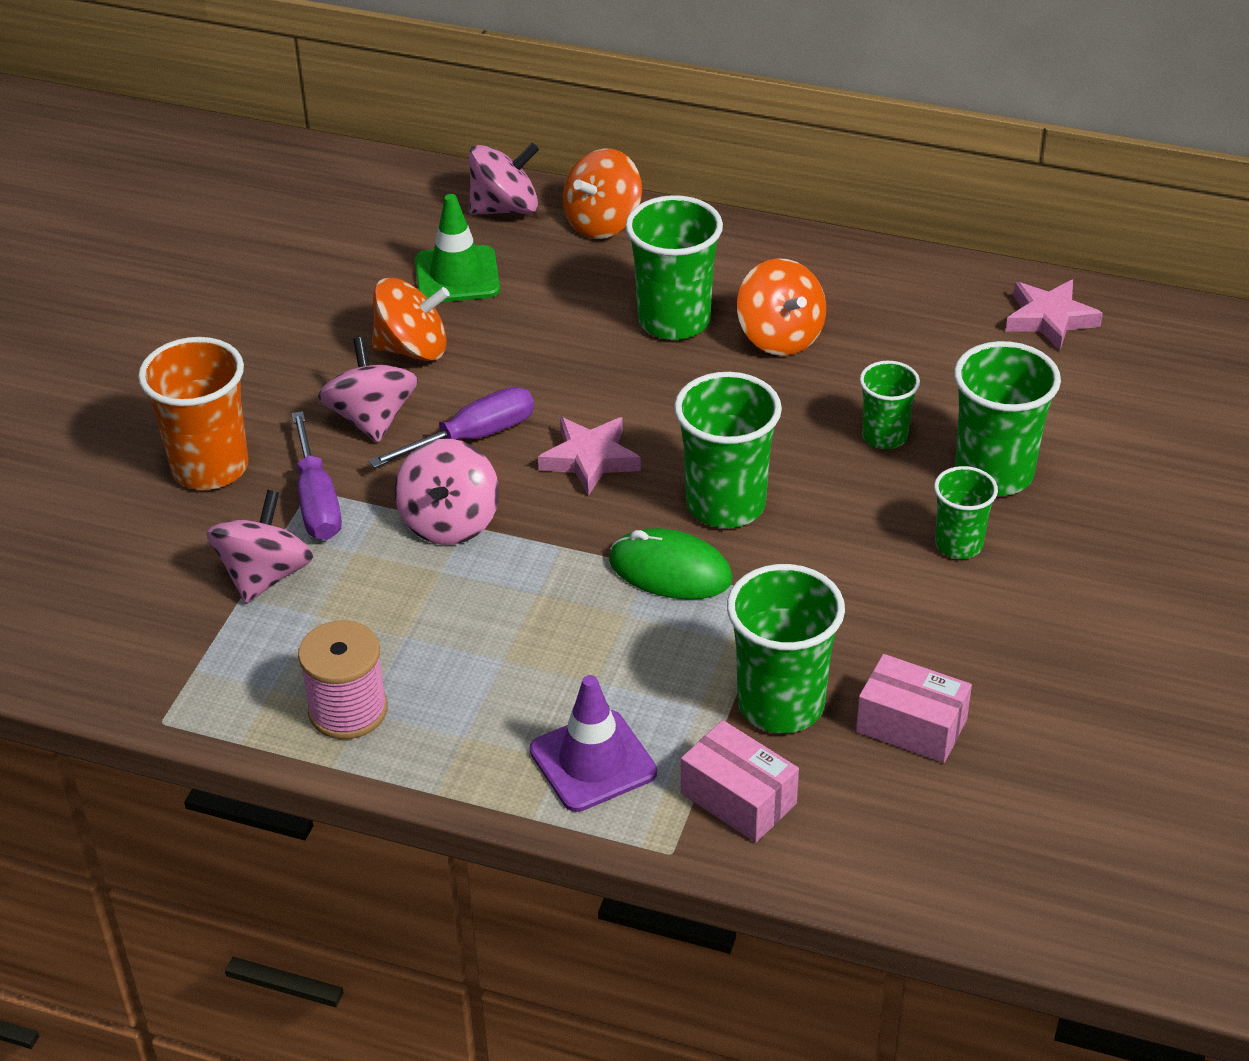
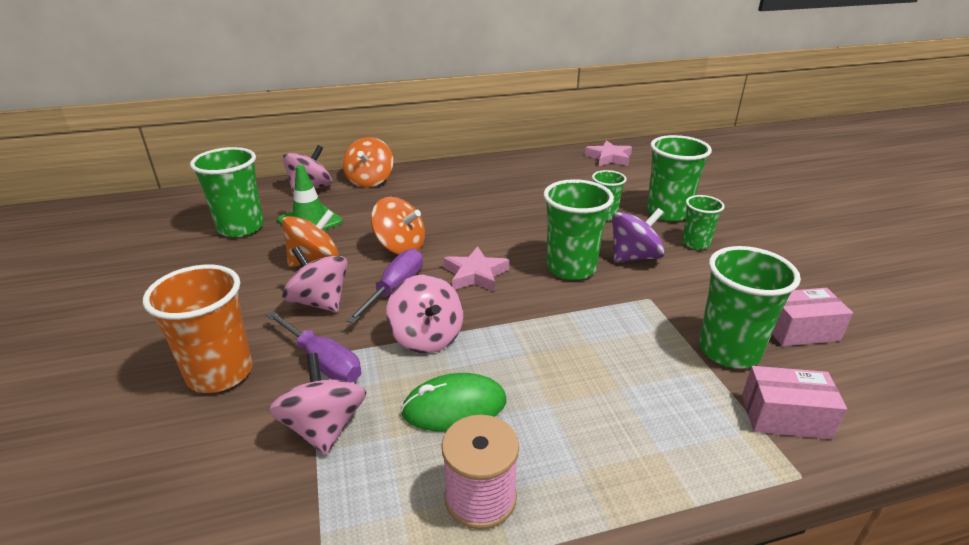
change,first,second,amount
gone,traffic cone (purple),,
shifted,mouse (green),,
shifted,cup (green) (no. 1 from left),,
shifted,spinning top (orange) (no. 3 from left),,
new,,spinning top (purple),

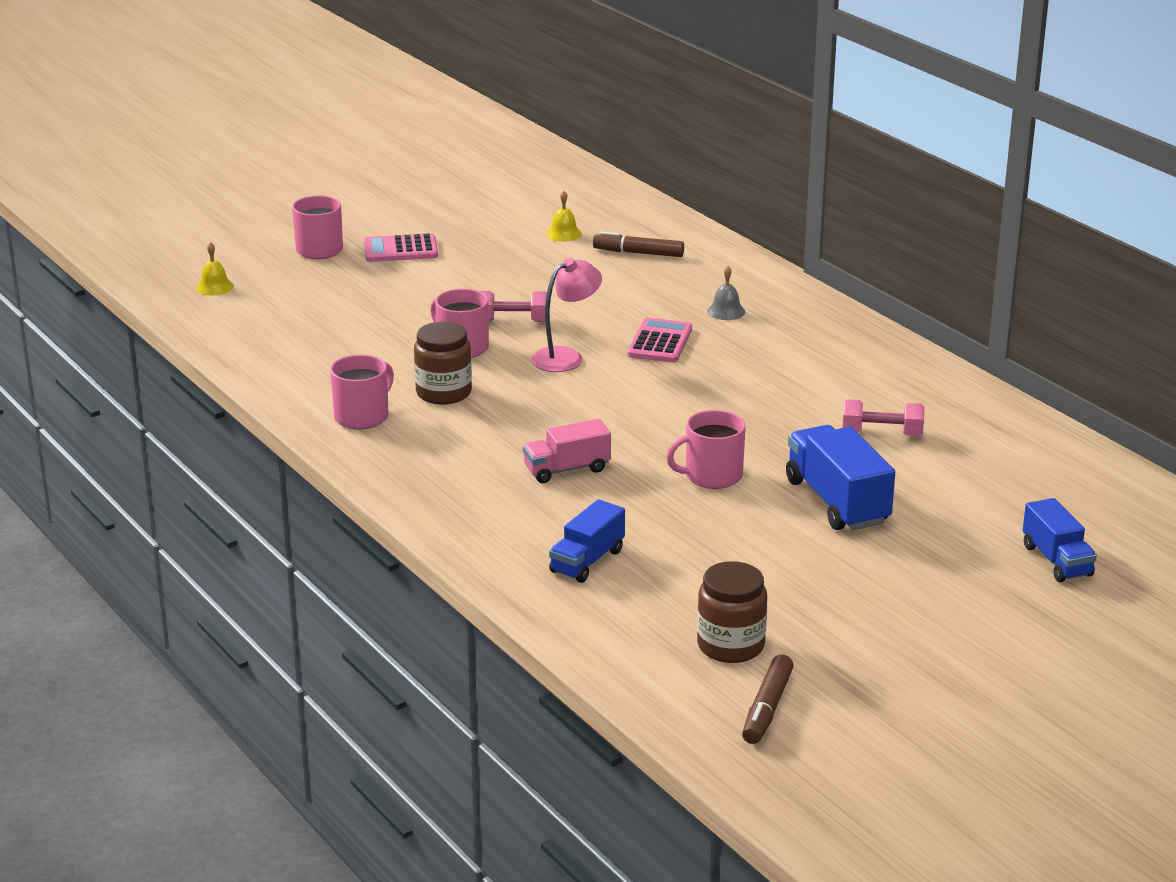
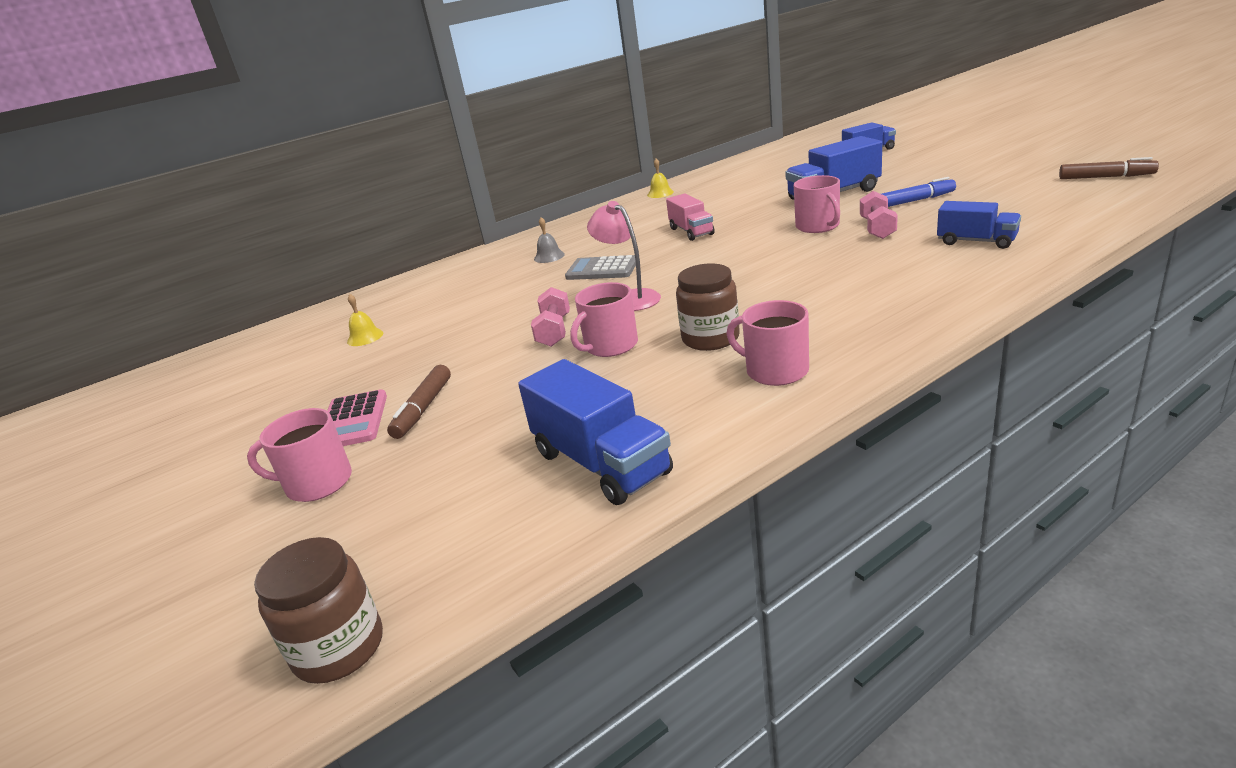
change,first,second,amount
shifted,bell (yellow) (no. 1 from left in the first image),bell (yellow) (no. 2 from left),
shifted,truck (pink),,
shifted,marker (brown) (no. 1 from left),,
repainted,calculator (pink) (no. 2 from left),calculator (grey),
shifted,jar (brown) (no. 2 from left in the first image),jar (brown) (no. 1 from left),
shifted,dumbbell (pink) (no. 2 from left),,
new,,truck (blue) (no. 1 from left),
new,,marker (blue),

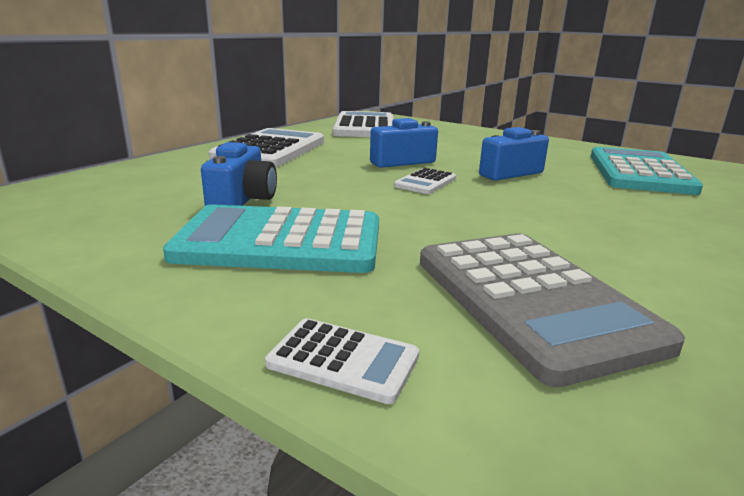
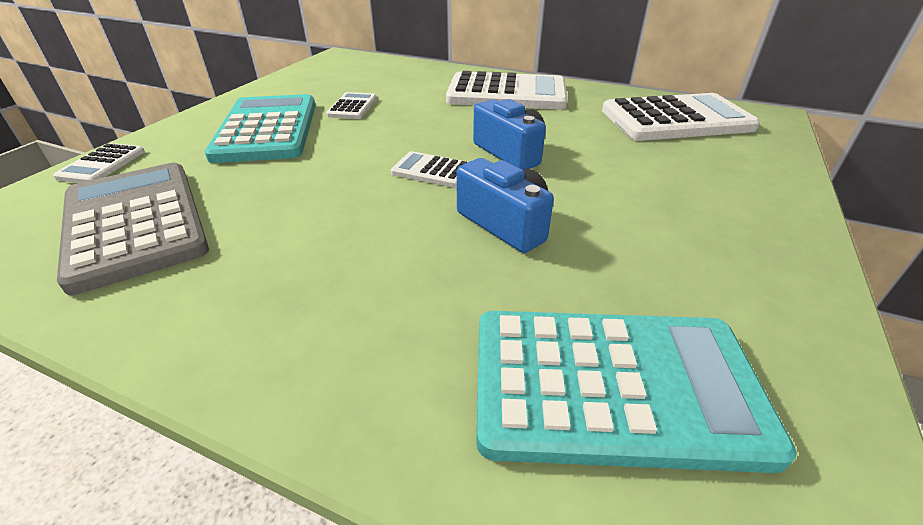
change,first,second,amount
swapped,camera (blue) (no. 1 from left),calculator (white) (no. 2 from left),
rotated,calculator (grey),,90 degrees clockwise

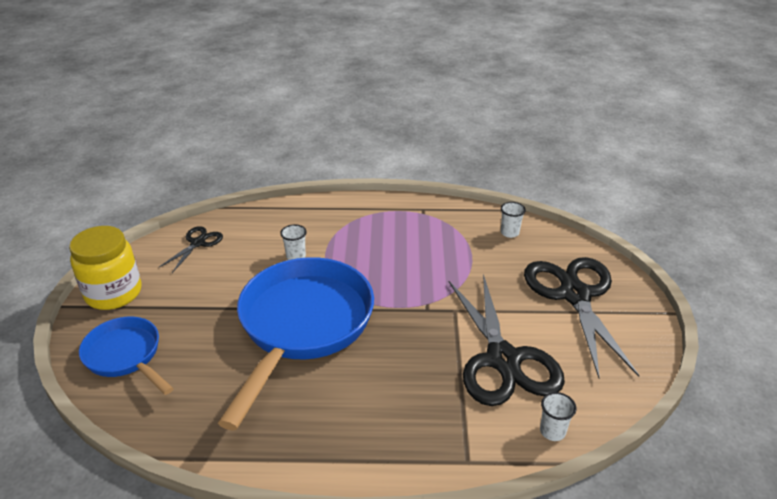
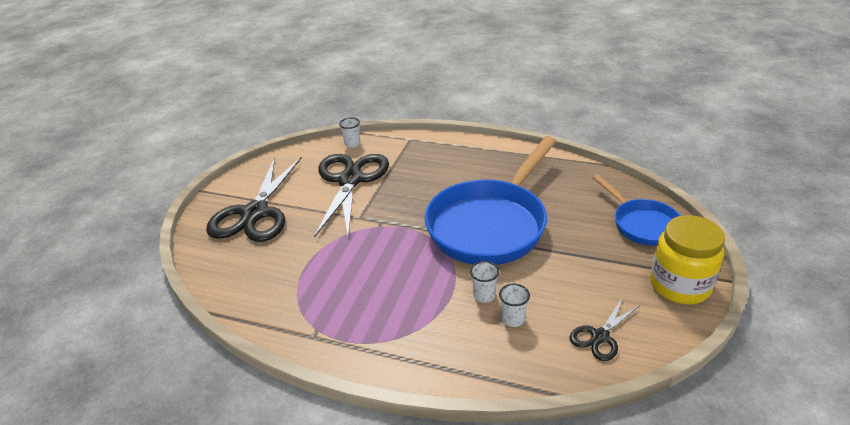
change,first,second,amount
shifted,cup (white) (no. 2 from left in the first image),cup (white) (no. 3 from left),

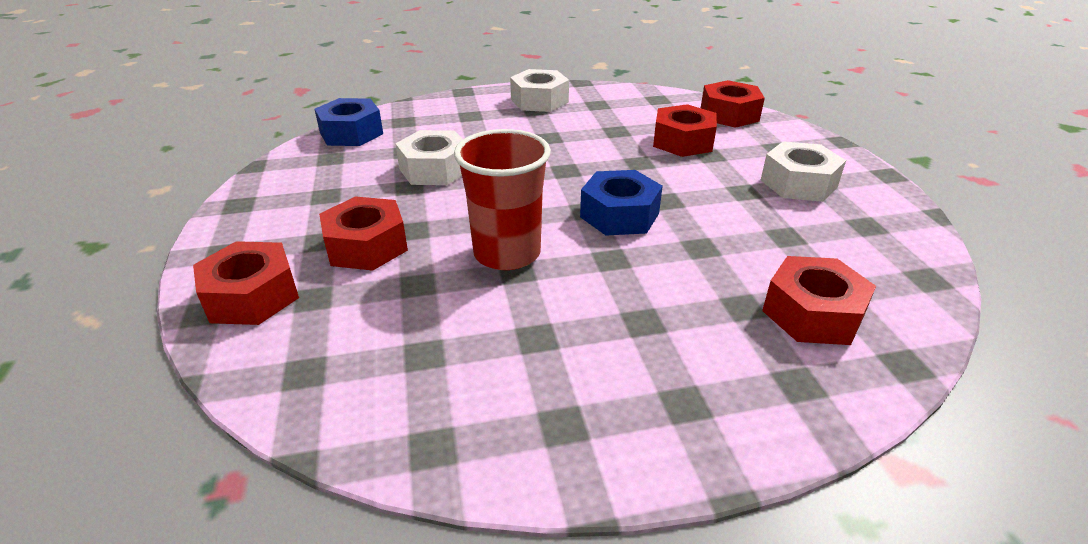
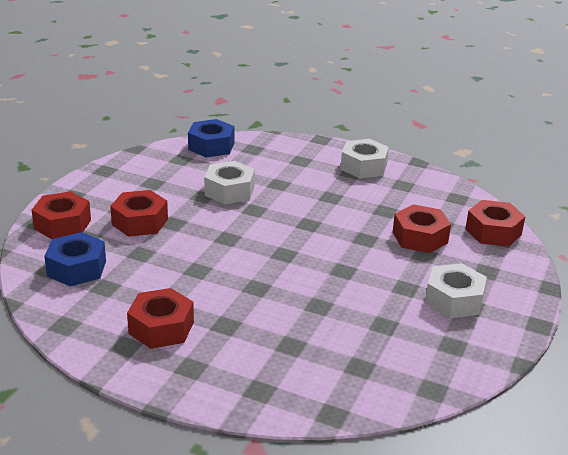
change,first,second,amount
gone,cup (red),,
shifted,nut (blue) (no. 2 from left in the first image),nut (blue) (no. 1 from left),
shifted,nut (red) (no. 5 from left in the first image),nut (red) (no. 3 from left),

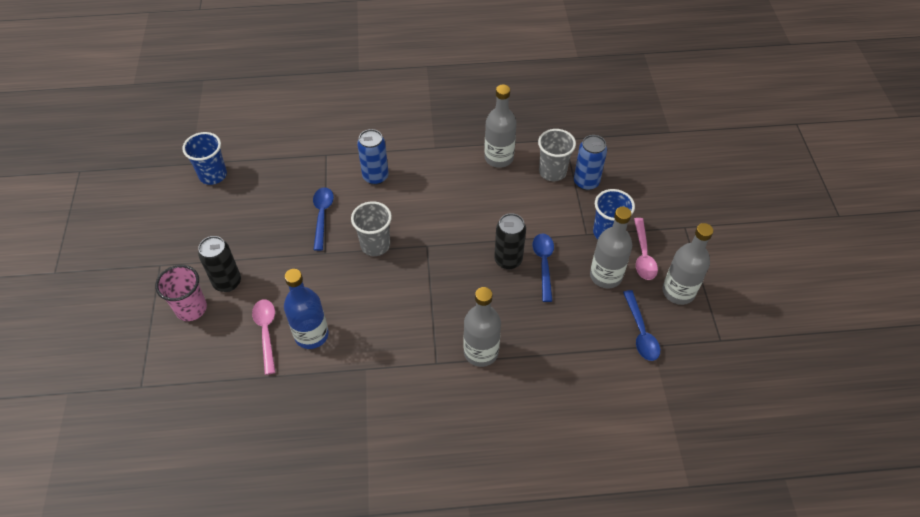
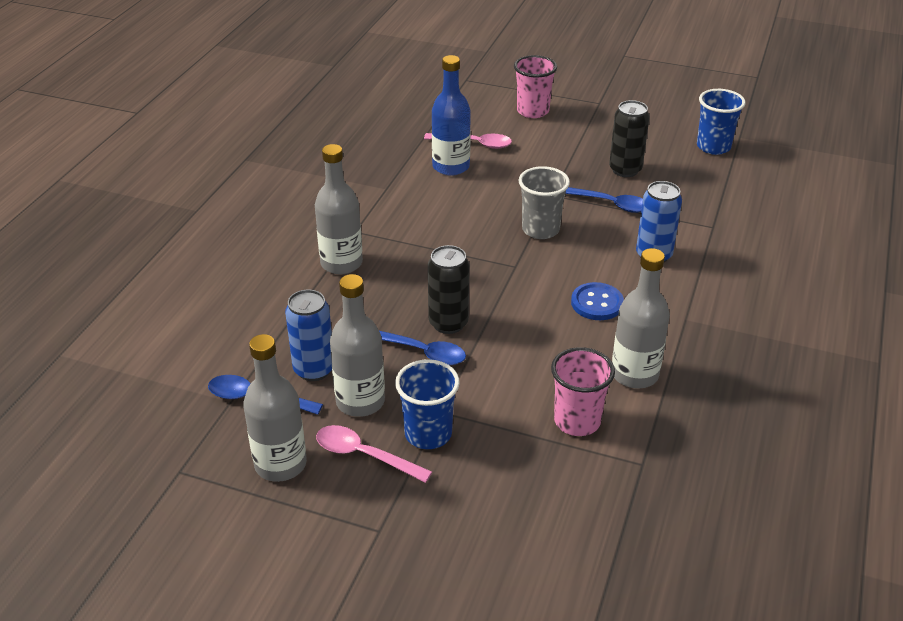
change,first,second,amount
shifted,can (black) (no. 1 from left in the first image),can (black) (no. 2 from left),
repainted,cup (grey) (no. 2 from left),cup (pink) (no. 2 from left),
shifted,can (blue) (no. 2 from left in the first image),can (blue) (no. 1 from left),
new,,button (blue),

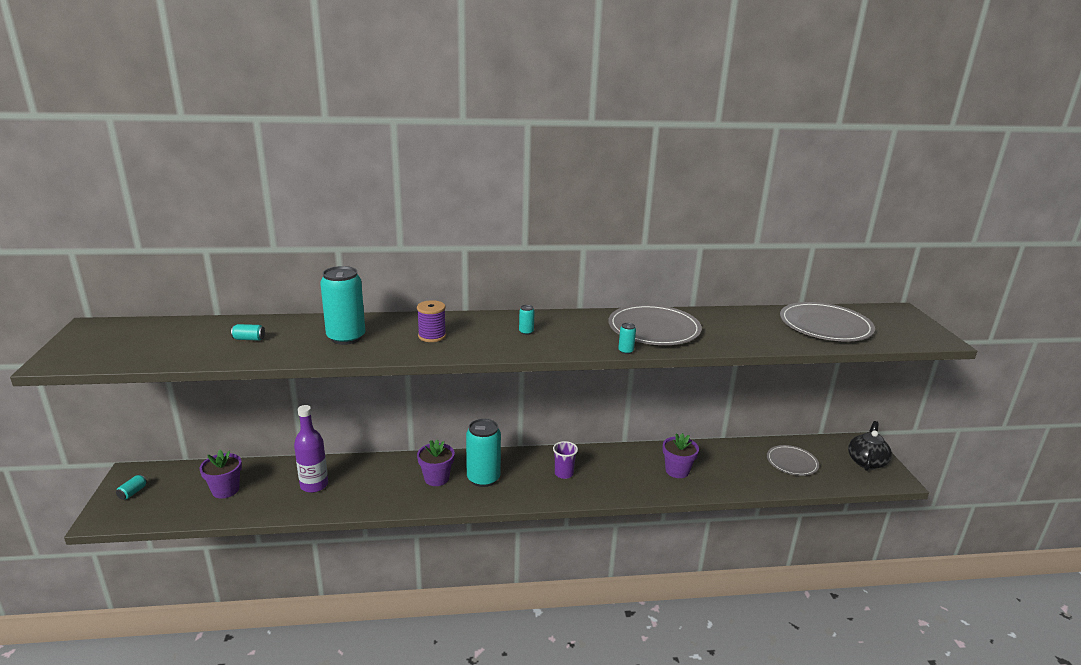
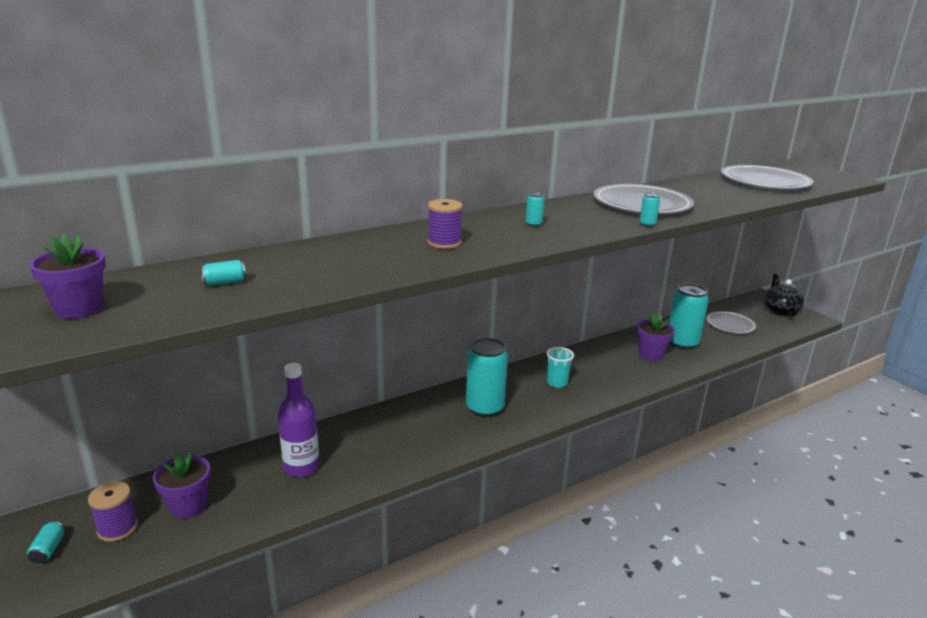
change,first,second,amount
shifted,can (turquoise) (no. 3 from left in the first image),can (turquoise) (no. 6 from left),
shifted,flower pot (purple) (no. 2 from left in the first image),flower pot (purple) (no. 1 from left),
repainted,cup (purple),cup (turquoise),
new,,spool (purple) (no. 1 from left),

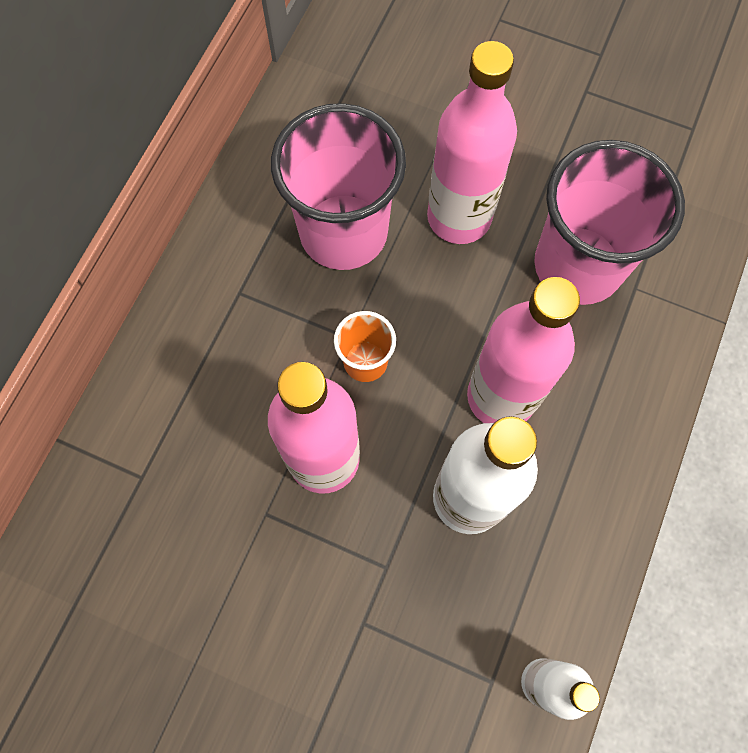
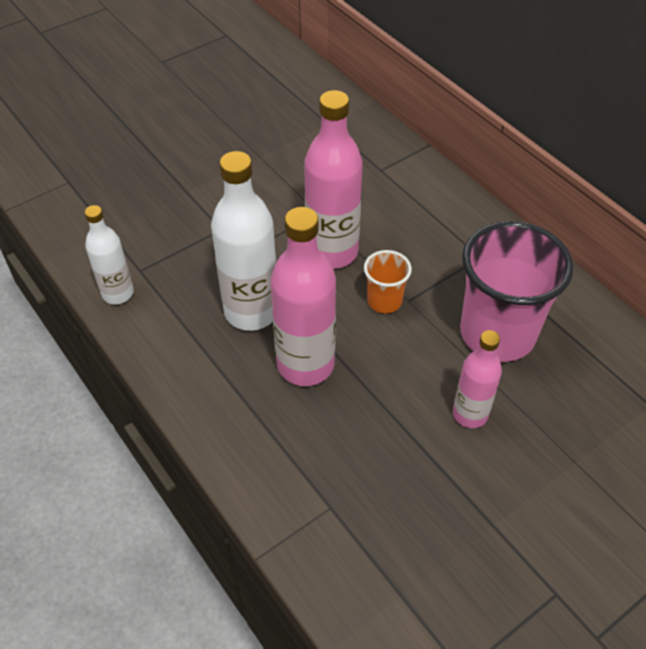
change,first,second,amount
scaled,bottle (pink) (no. 2 from left in the first image),bottle (pink) (no. 3 from left),x0.60
gone,cup (pink) (no. 2 from left),,

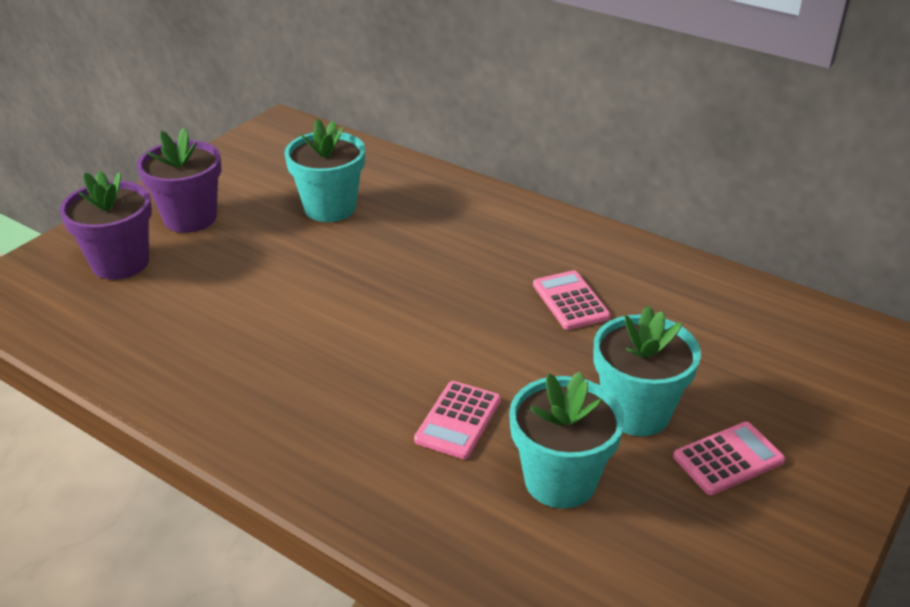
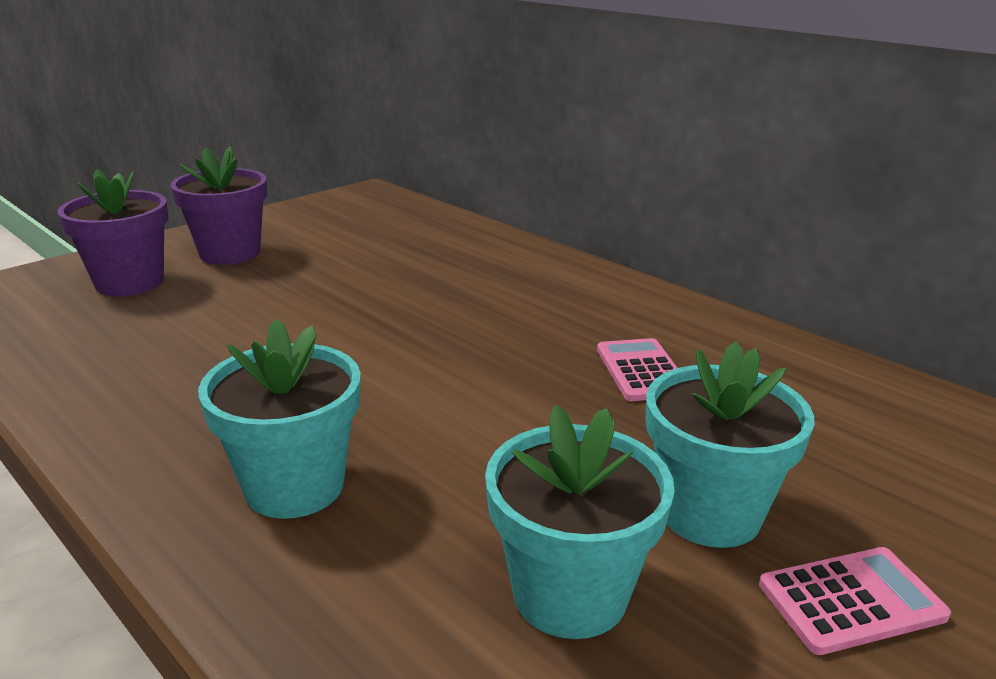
change,first,second,amount
shifted,flower pot (turquoise) (no. 1 from left),,
gone,calculator (pink) (no. 1 from left),,

